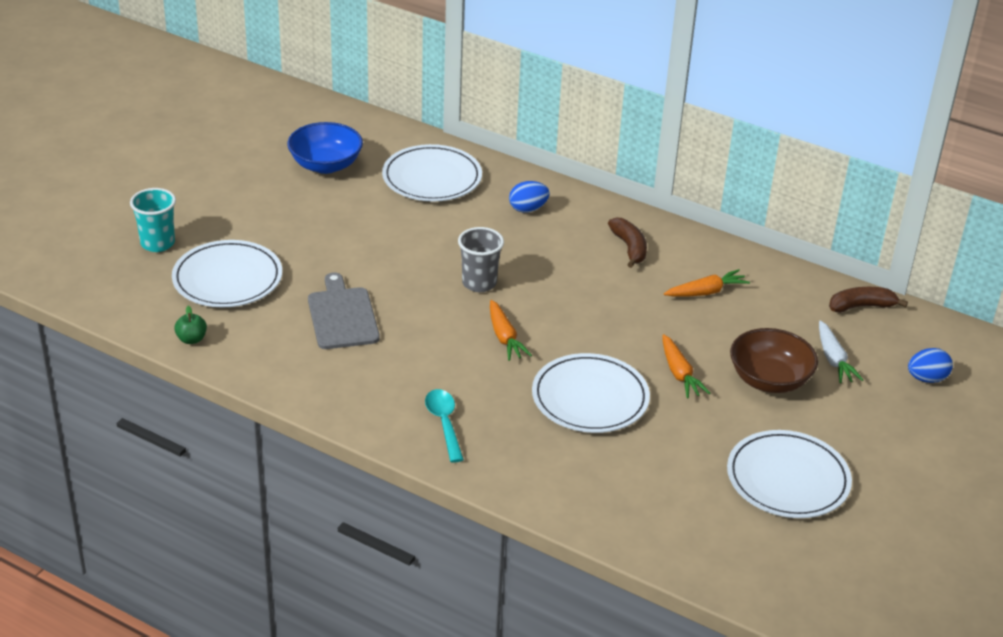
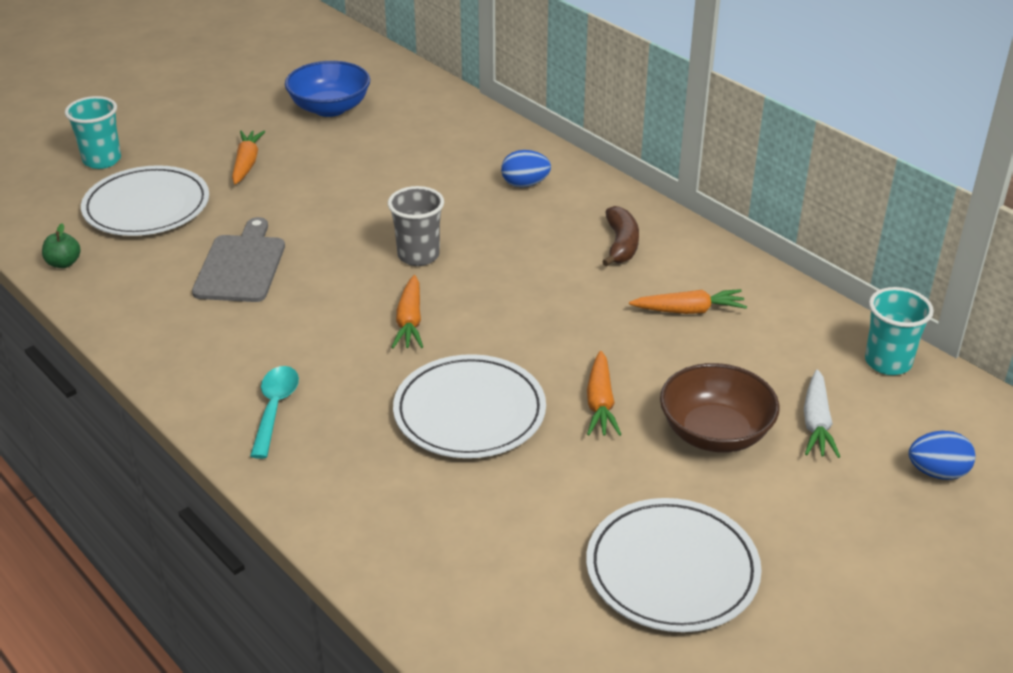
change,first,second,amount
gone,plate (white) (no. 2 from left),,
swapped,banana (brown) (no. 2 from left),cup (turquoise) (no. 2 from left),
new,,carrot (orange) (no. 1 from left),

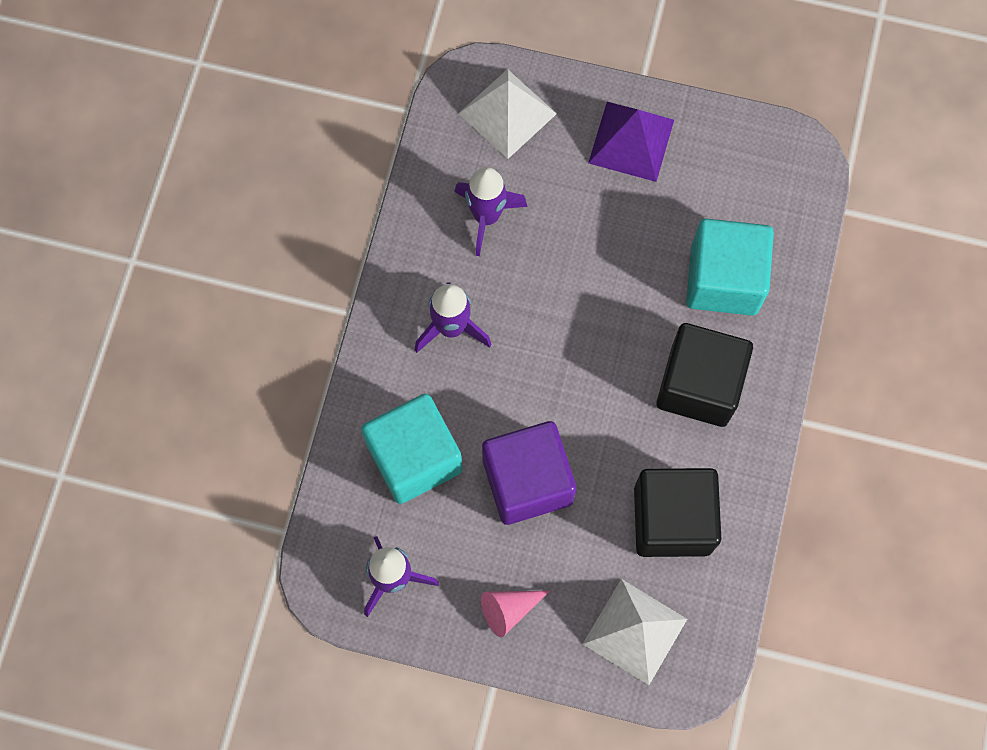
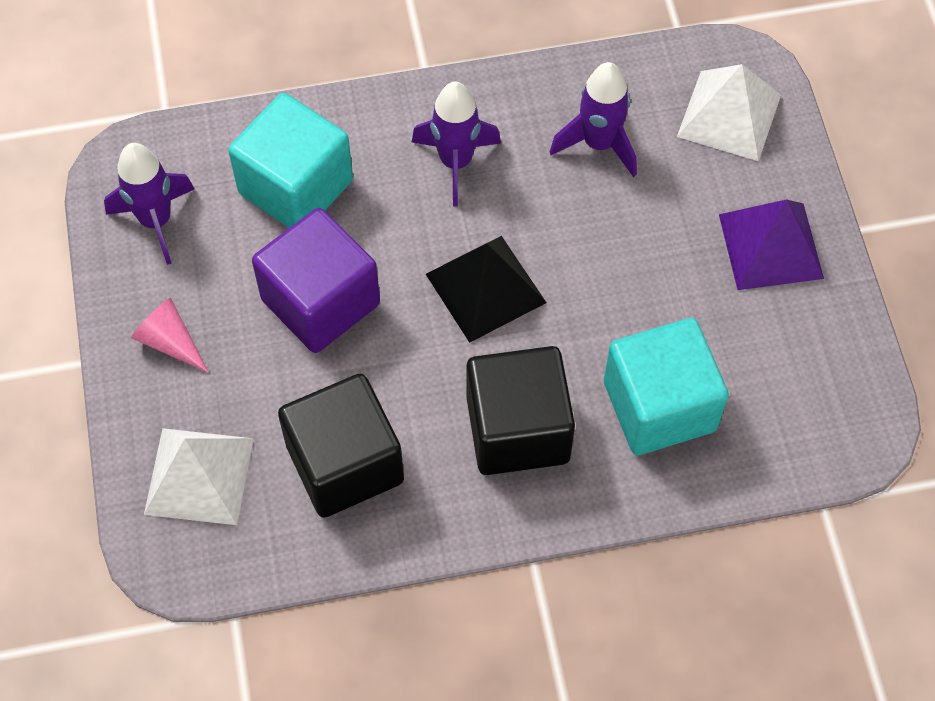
change,first,second,amount
new,,pyramid (black),

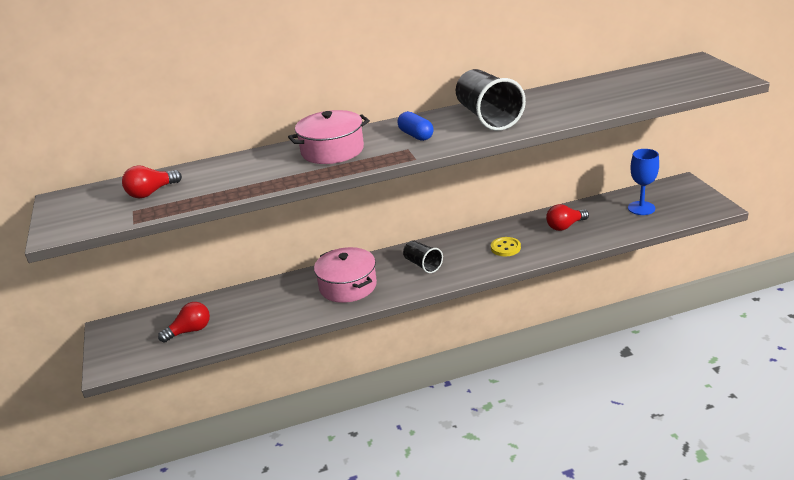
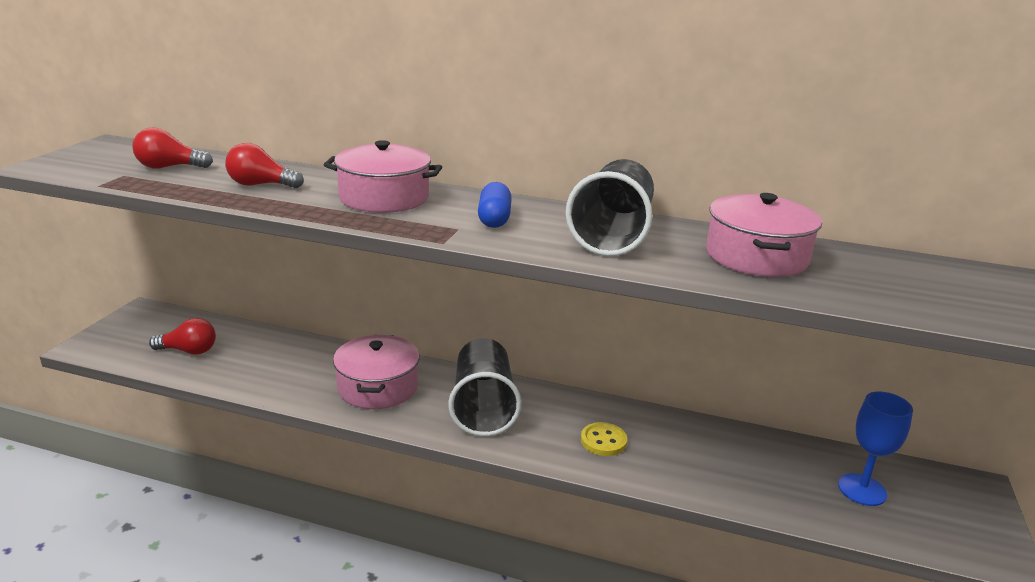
change,first,second,amount
scaled,cup (black) (no. 1 from left),,x1.80
shifted,light bulb (red) (no. 3 from left),,
new,,pot (pink) (no. 3 from left),

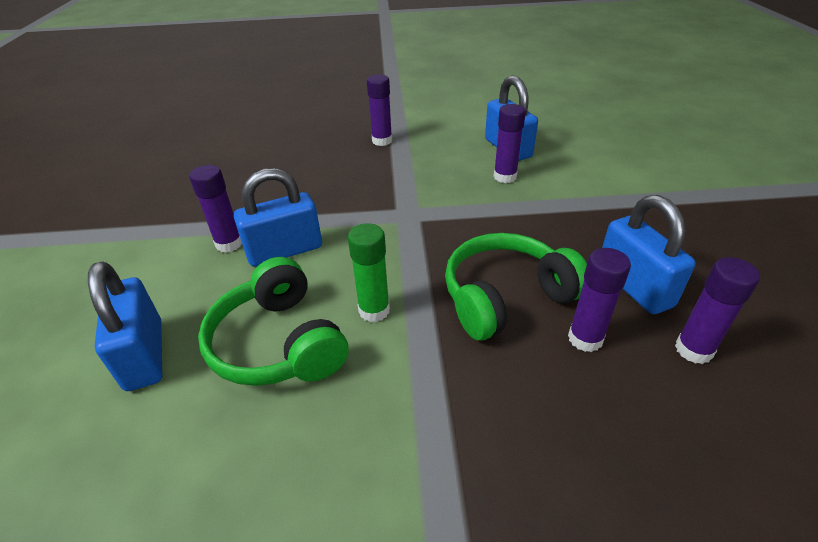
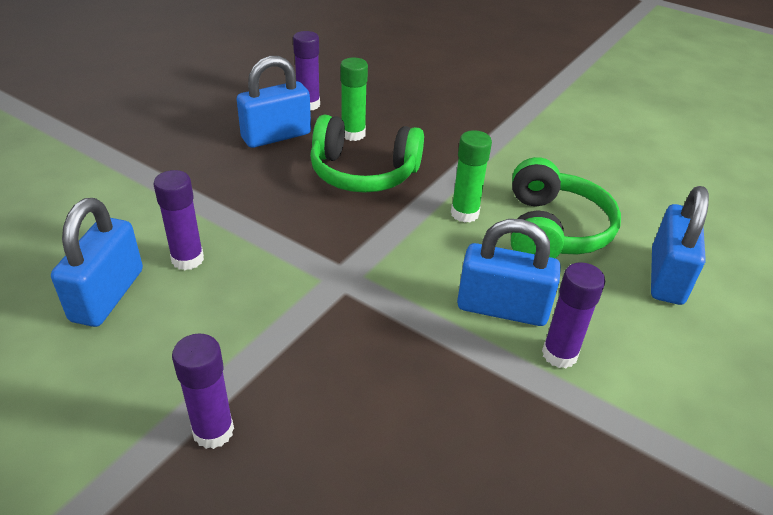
change,first,second,amount
repainted,glue stick (purple) (no. 4 from left),glue stick (green) (no. 1 from left),
rotated,padlock (blue) (no. 4 from left in the first image),padlock (blue) (no. 2 from left),45 degrees clockwise

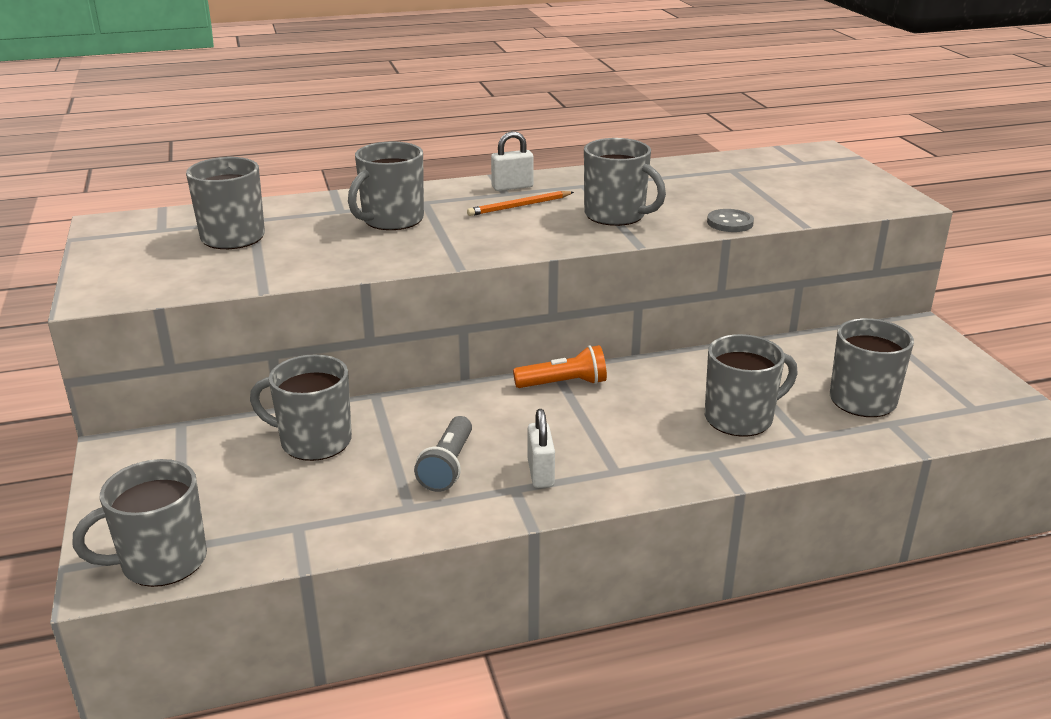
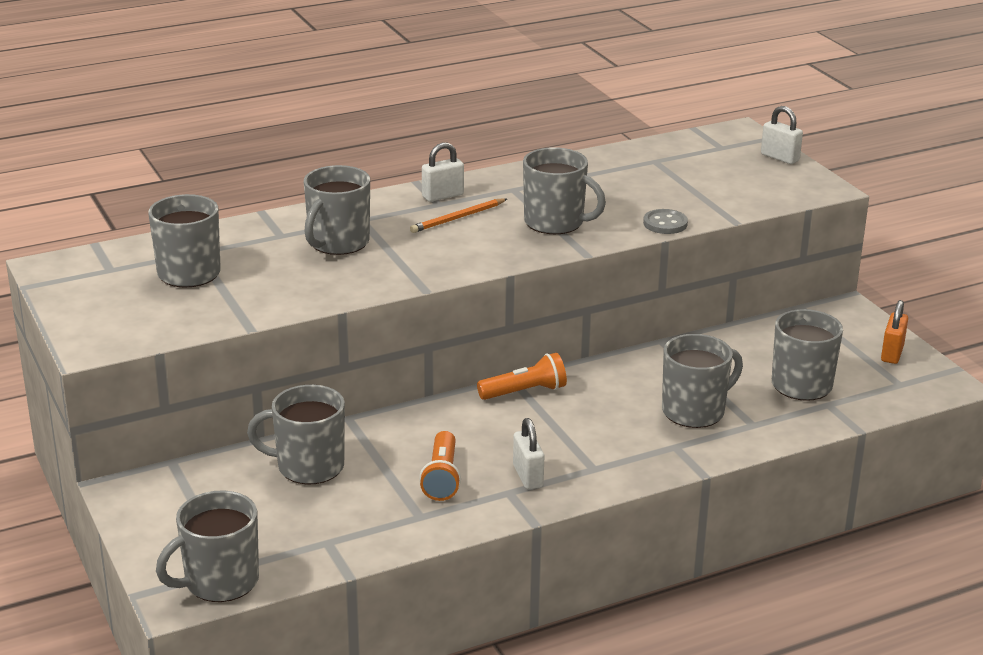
change,first,second,amount
repainted,flashlight (grey),flashlight (orange) (no. 1 from left),
new,,padlock (white) (no. 3 from left),
new,,padlock (orange),

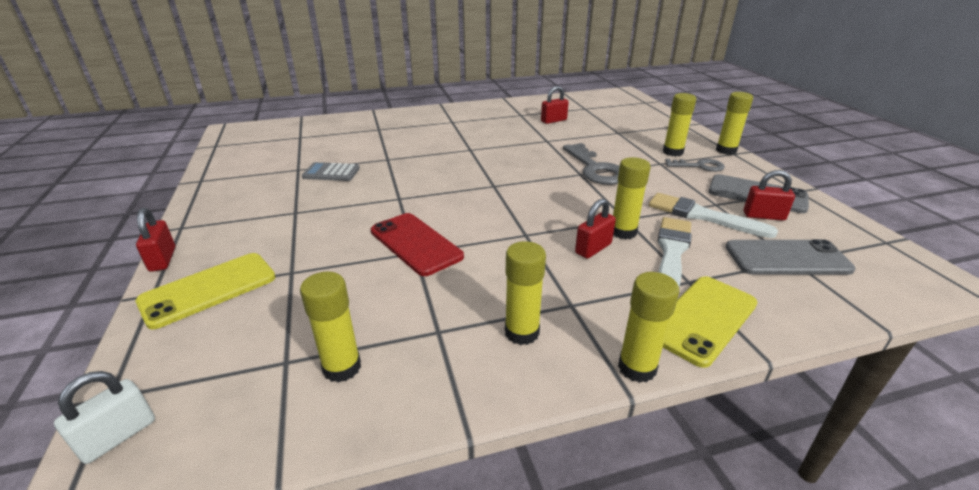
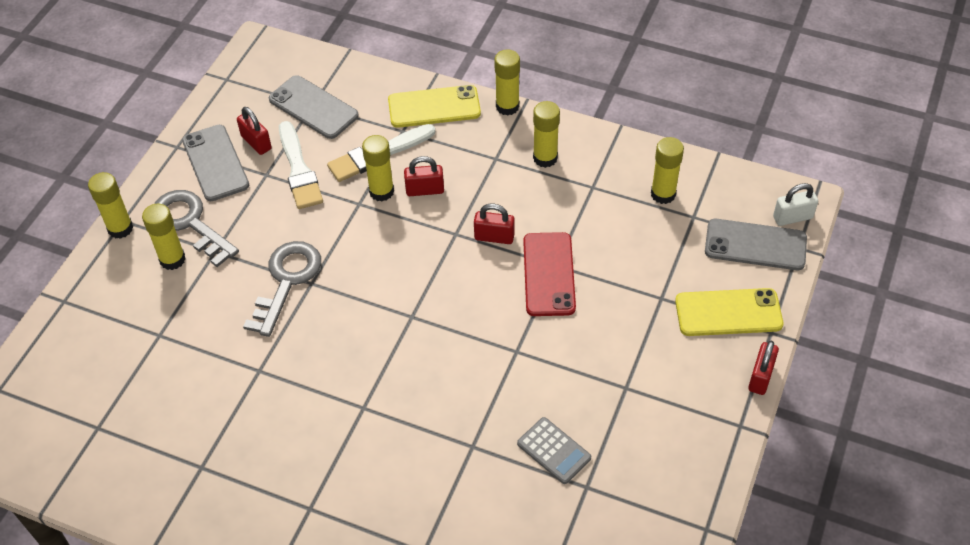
change,first,second,amount
shifted,padlock (red) (no. 2 from left in the first image),padlock (red) (no. 3 from left),
scaled,key (grey) (no. 2 from left in the first image),key (grey) (no. 1 from left),x1.64
new,,phone (grey) (no. 3 from left),

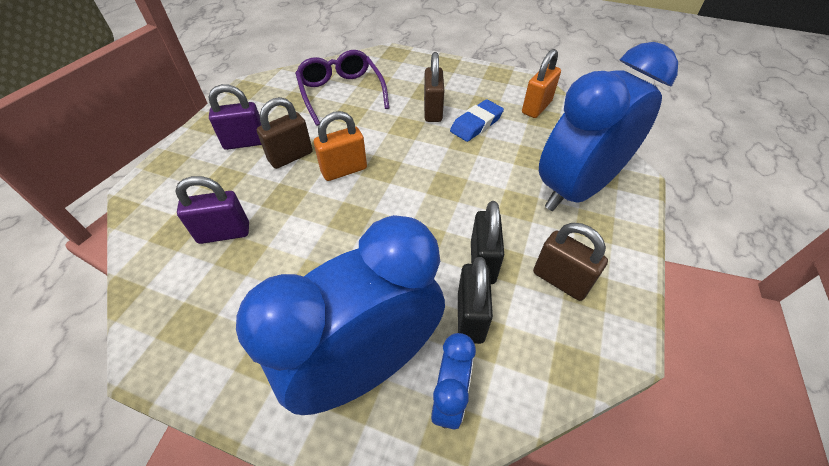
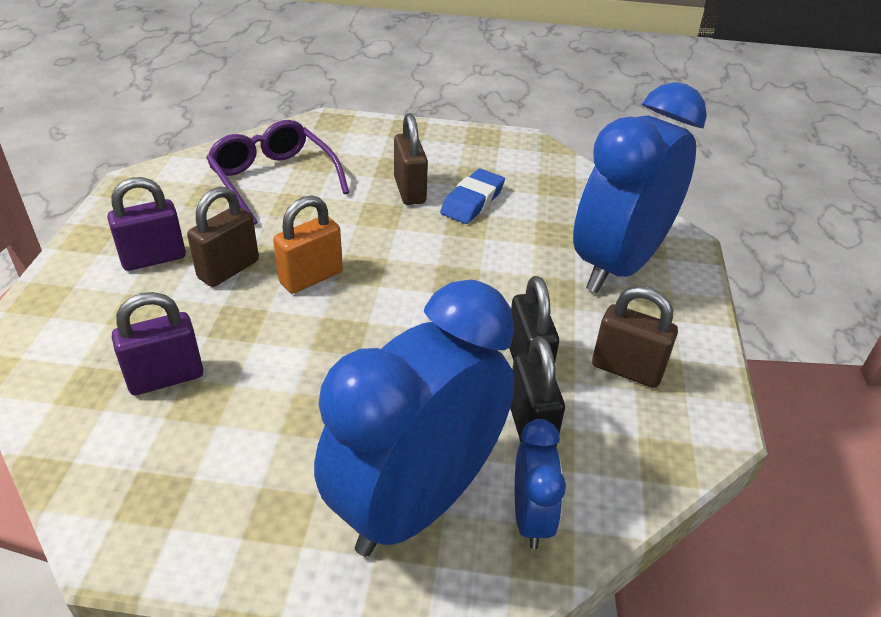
change,first,second,amount
gone,padlock (orange) (no. 2 from left),,

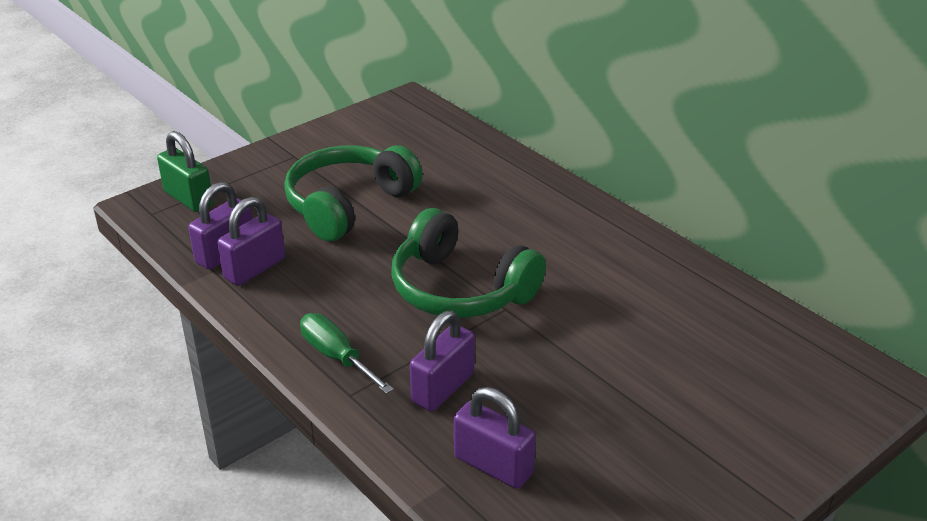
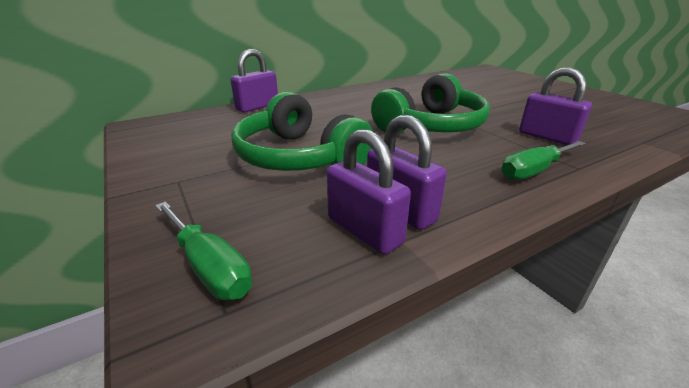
change,first,second,amount
swapped,padlock (green),screwdriver (green) (no. 1 from left),
shifted,padlock (purple) (no. 4 from left in the first image),padlock (purple) (no. 1 from left),

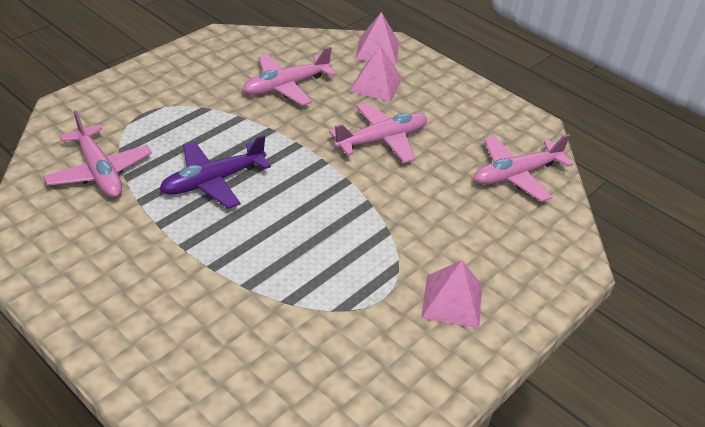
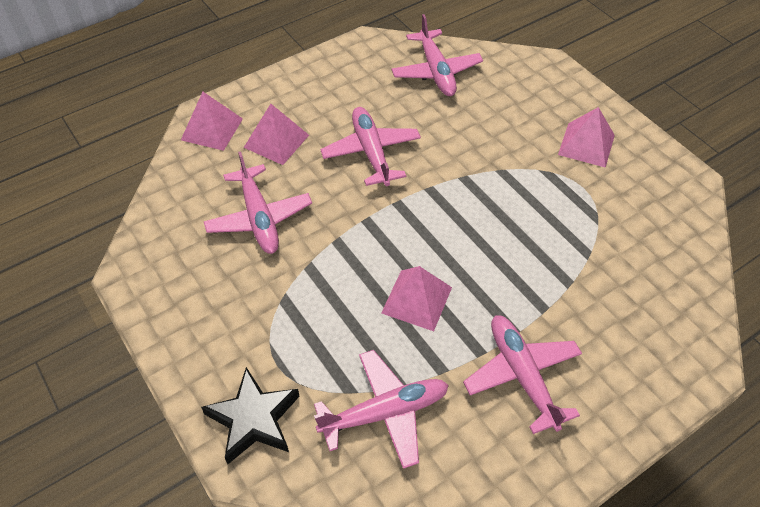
change,first,second,amount
swapped,plane (purple),pyramid (pink) (no. 3 from left),
new,,star (black),
new,,plane (pink) (no. 5 from left),

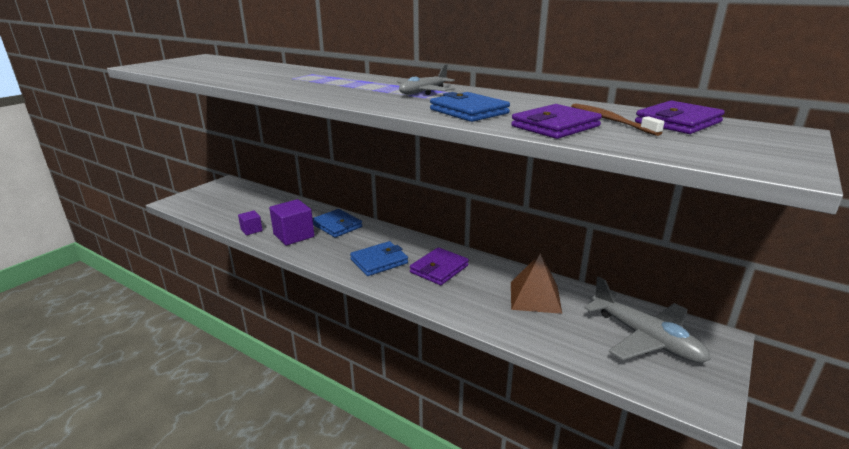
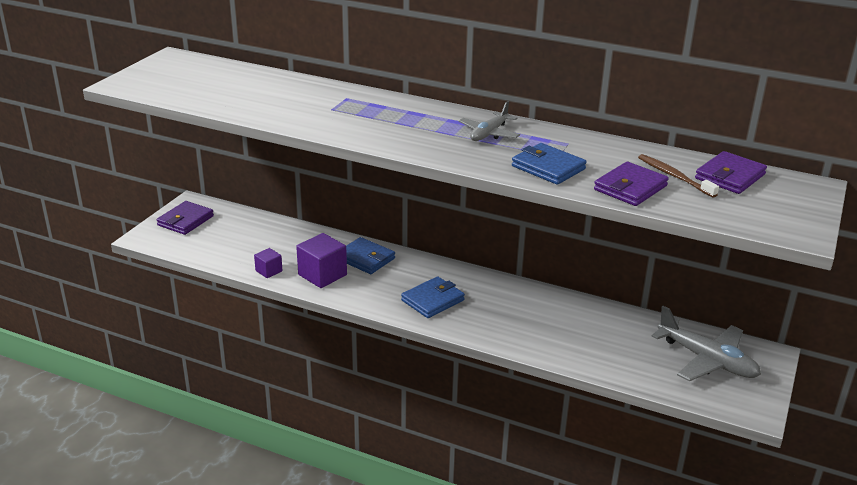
change,first,second,amount
shifted,wallet (purple) (no. 1 from left),,
gone,pyramid (brown),,

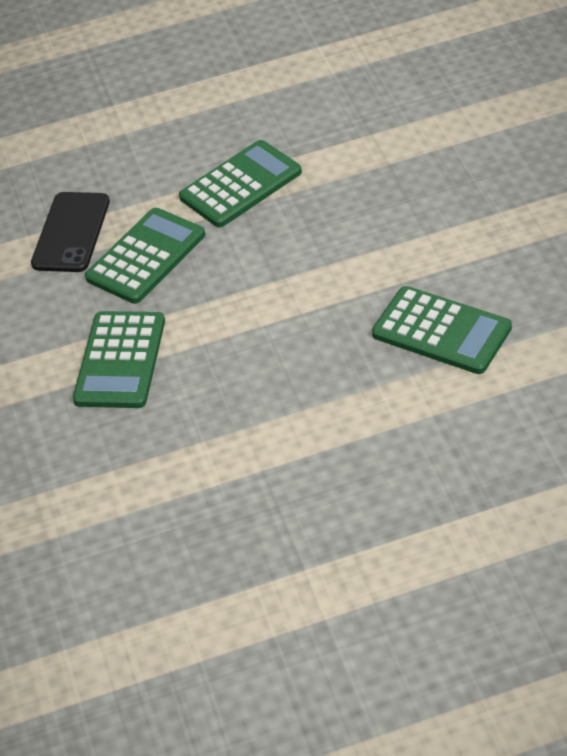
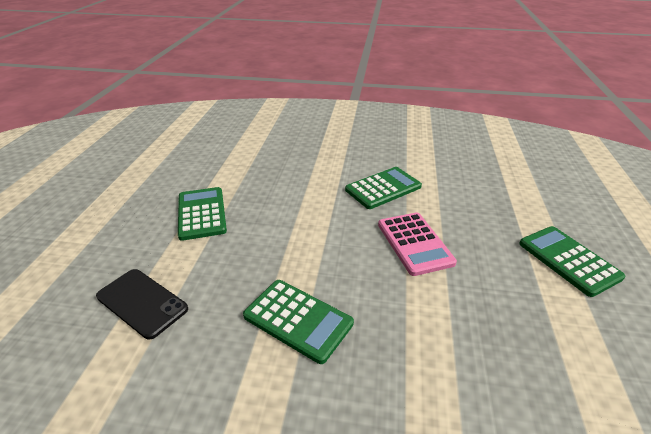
change,first,second,amount
shifted,calculator (green) (no. 2 from left in the first image),calculator (green) (no. 4 from left),
new,,calculator (pink),

